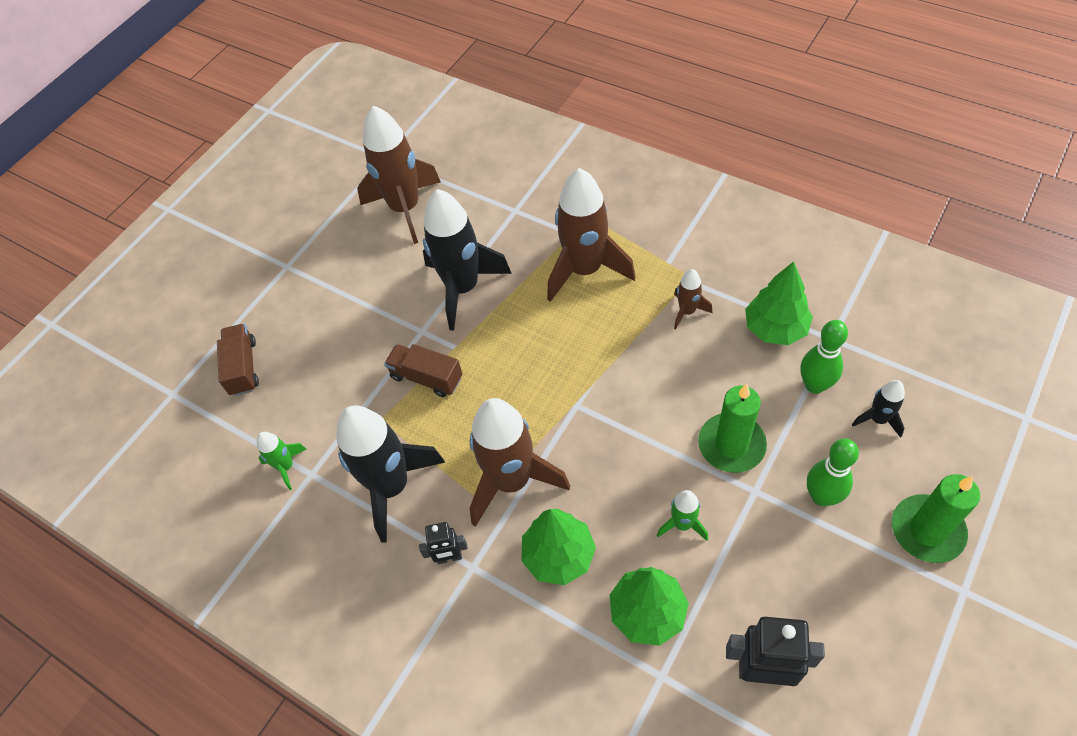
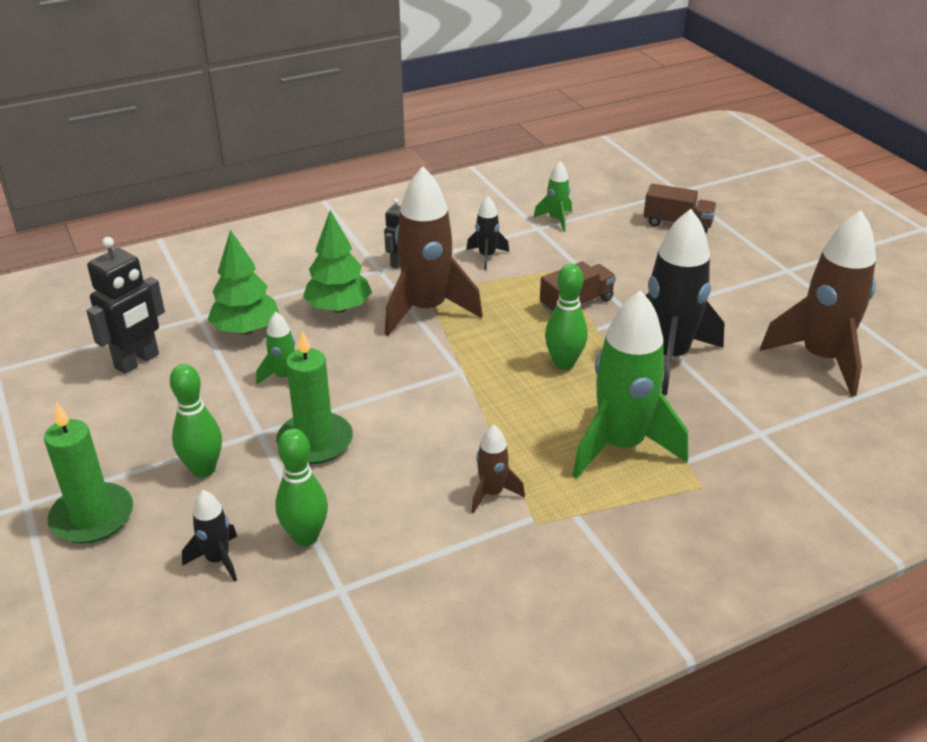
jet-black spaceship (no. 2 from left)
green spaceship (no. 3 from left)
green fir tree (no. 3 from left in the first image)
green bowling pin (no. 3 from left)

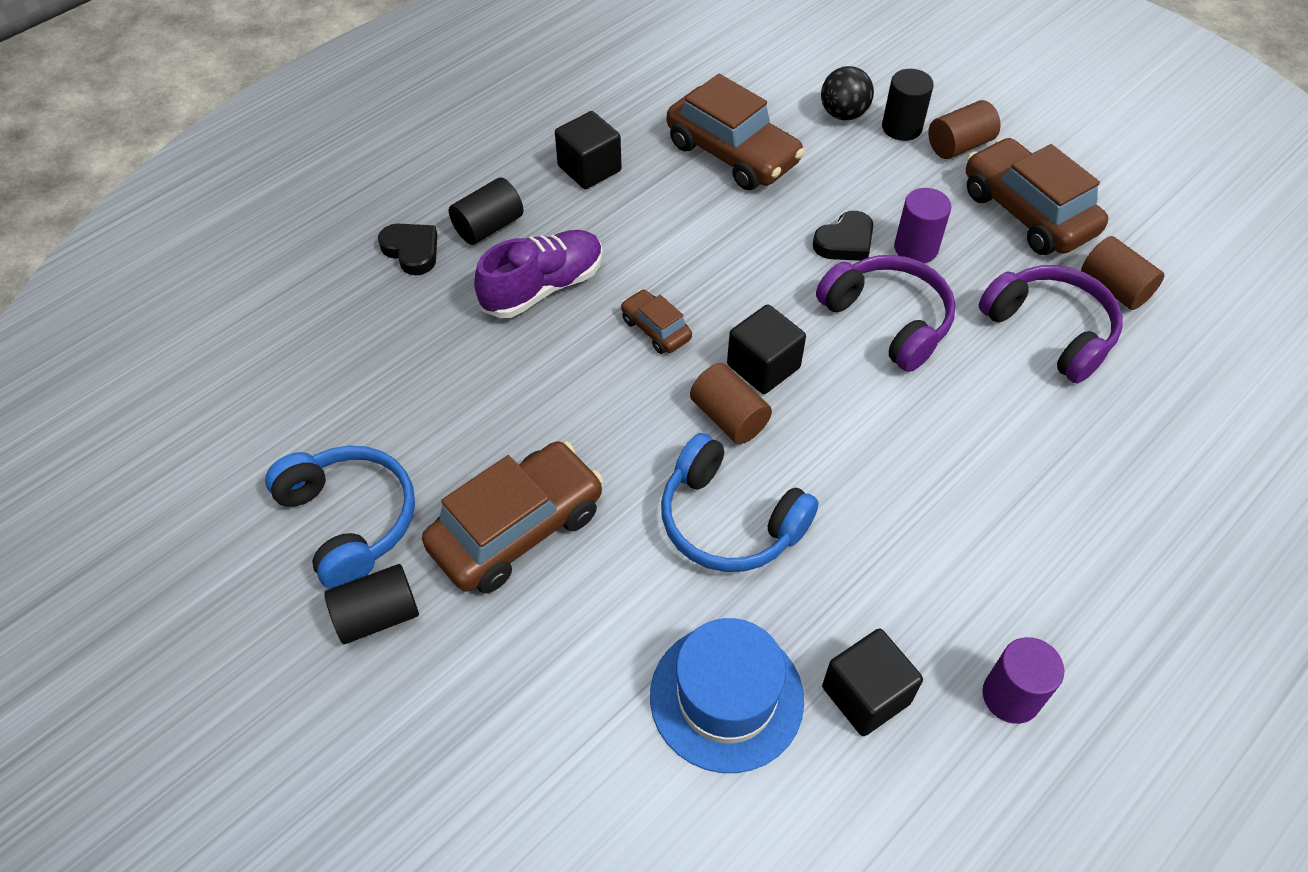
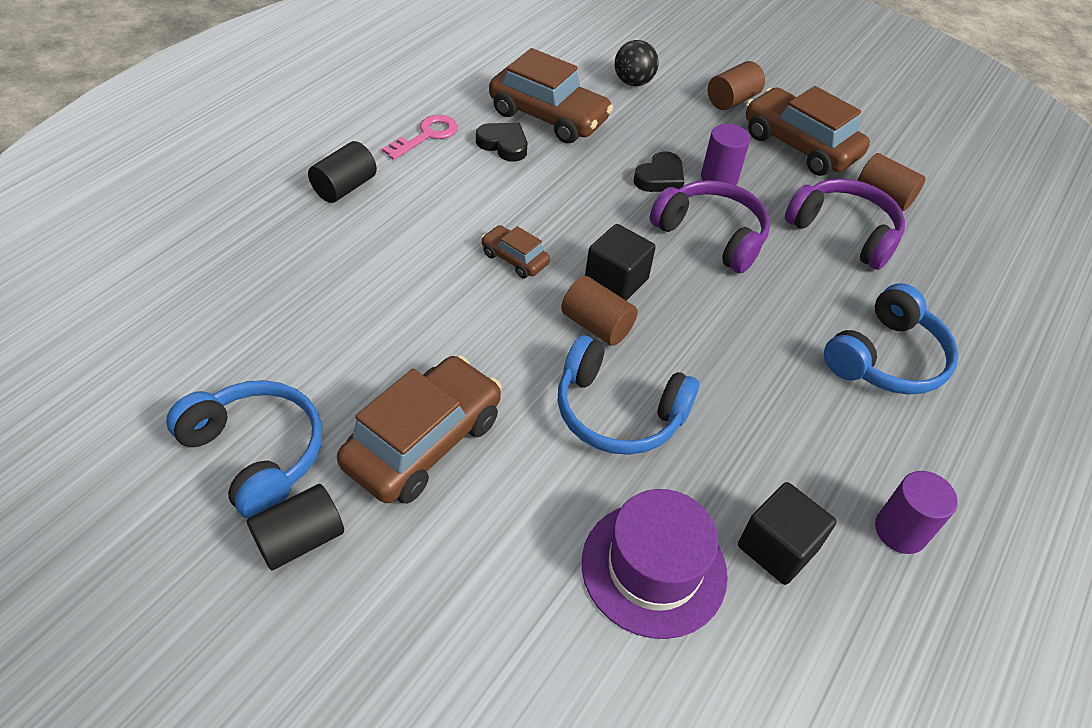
jet-black love heart (no. 1 from left)
purple sneaker
pink key
purple tall hat
jet-black solid cylinder (no. 3 from left in the first image)
royal blue over-ear headphones (no. 3 from left)

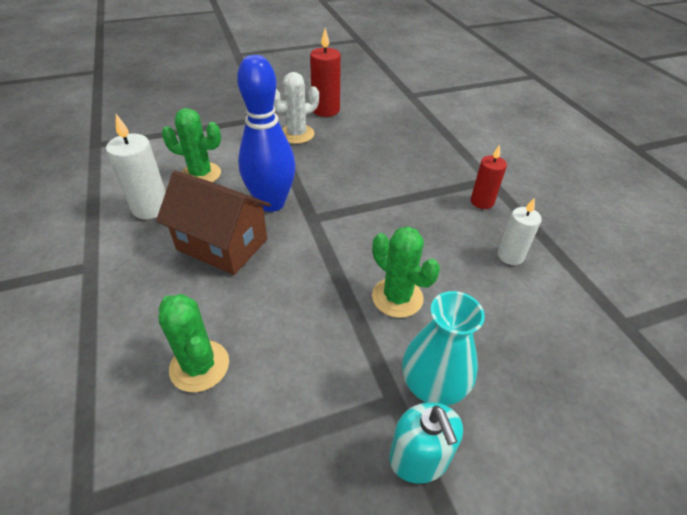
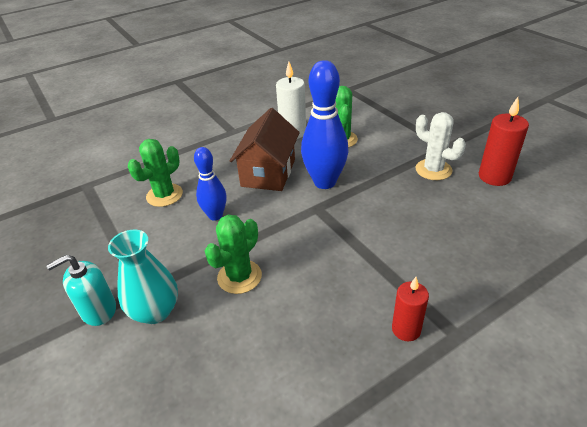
pure white pillar candle (no. 2 from left in the first image)
royal blue bowling pin (no. 1 from left)

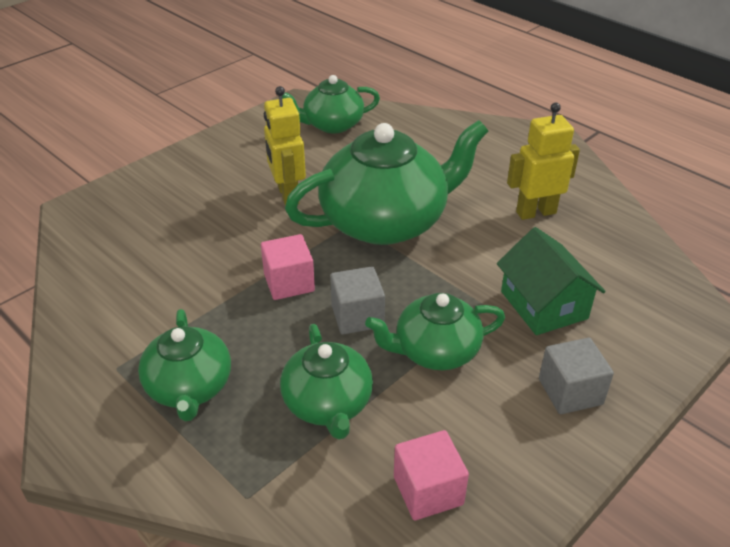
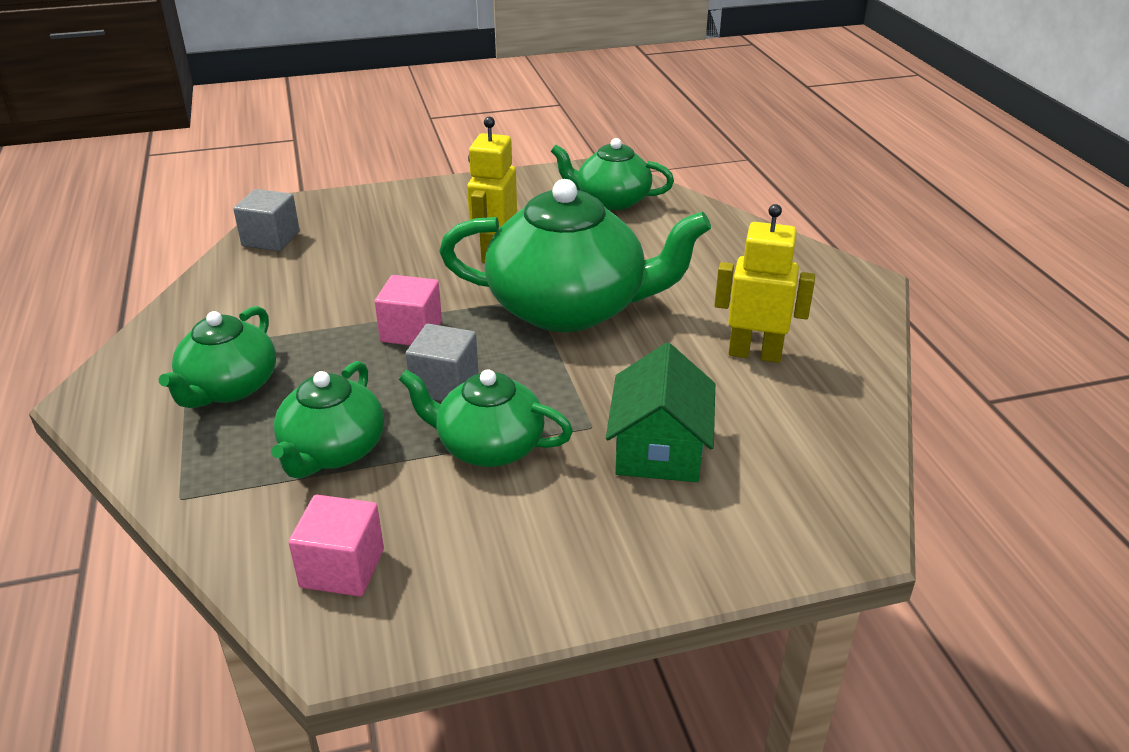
ash-grey solid cube (no. 1 from left)

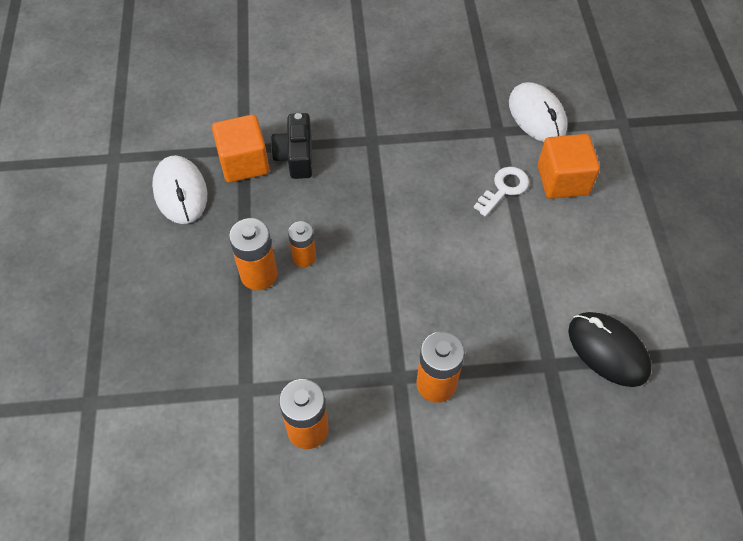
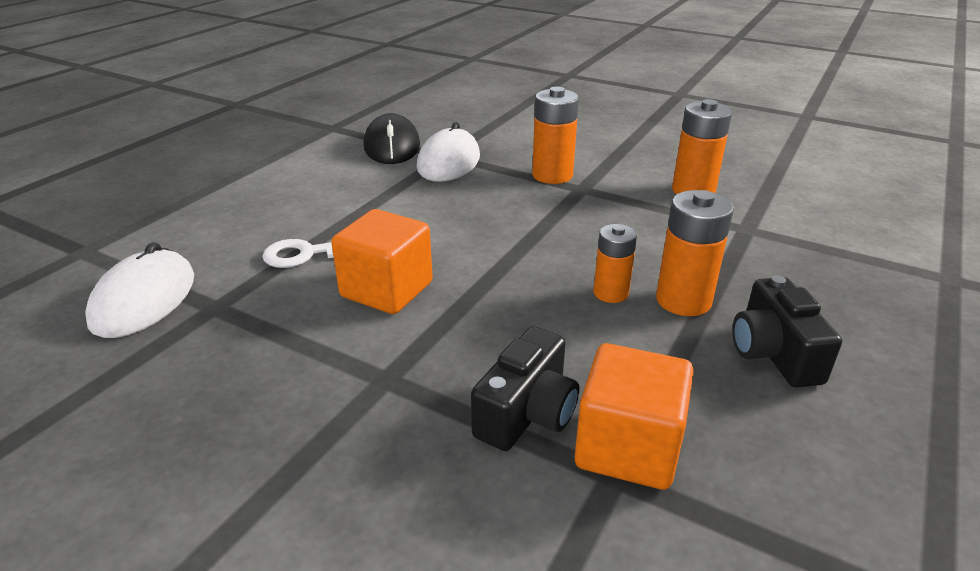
pure white computer mouse (no. 2 from left)
orange solid cube (no. 1 from left)
jet-black photo camera (no. 2 from left)

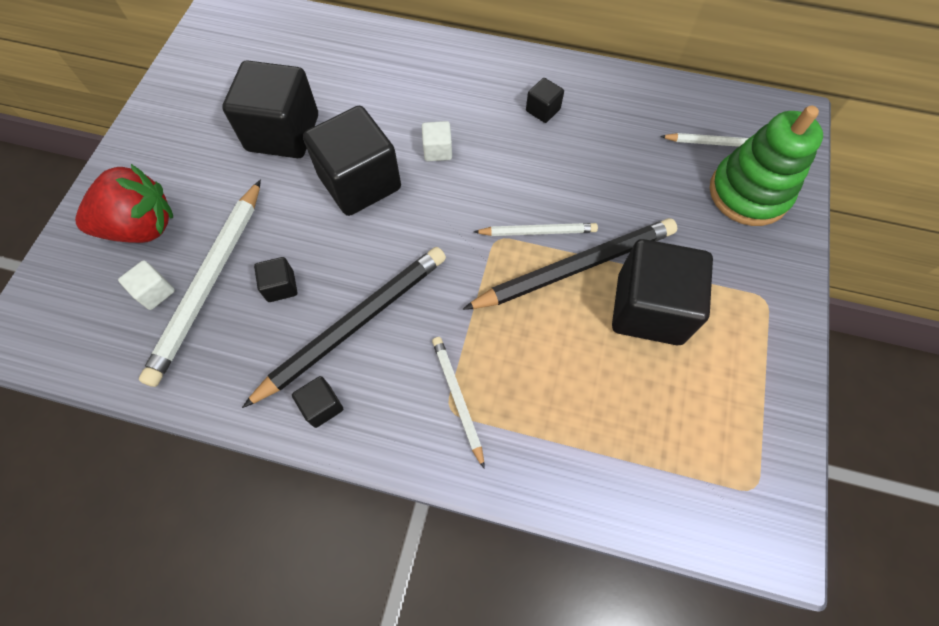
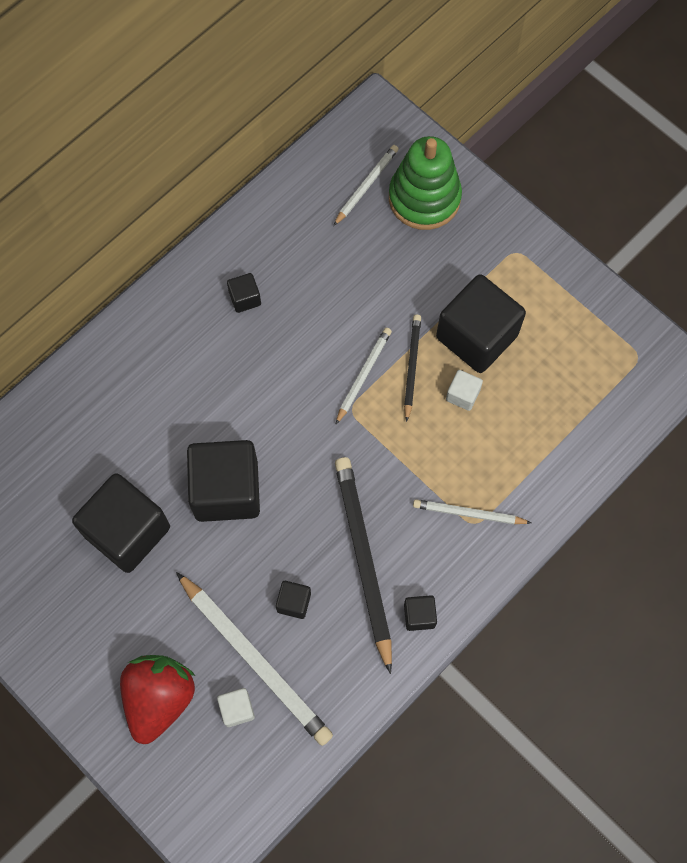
pure white solid cube (no. 2 from left)
jet-black wooden pencil (no. 2 from left)

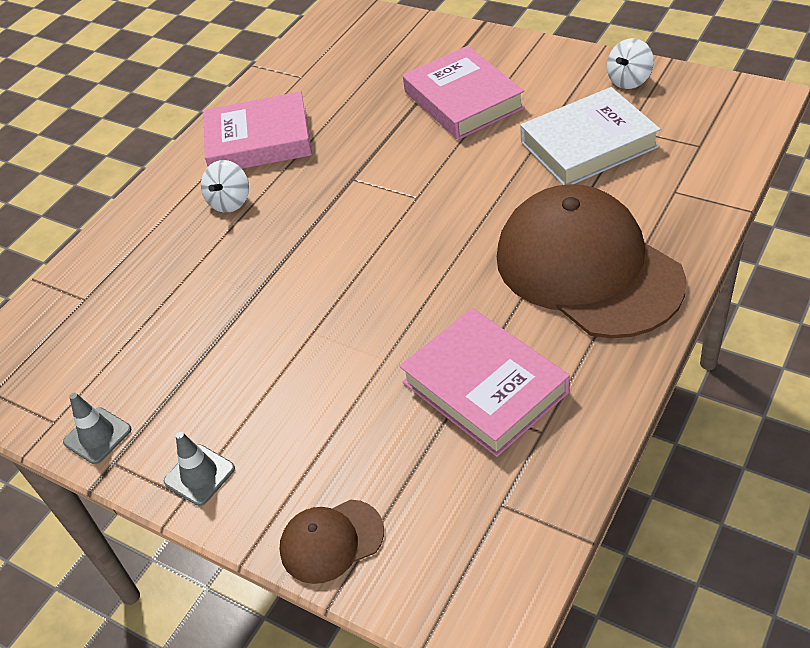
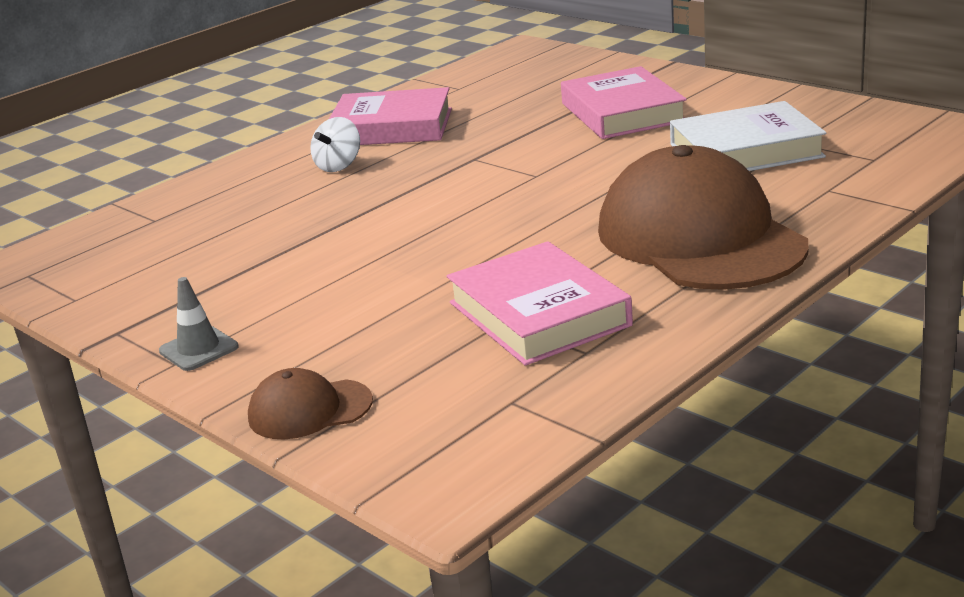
ash-grey traffic cone (no. 1 from left in the first image)
pure white spinning top (no. 2 from left in the first image)

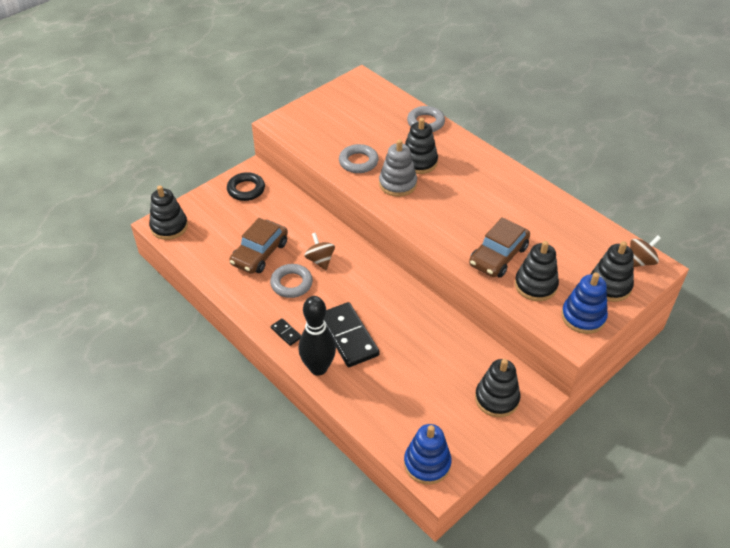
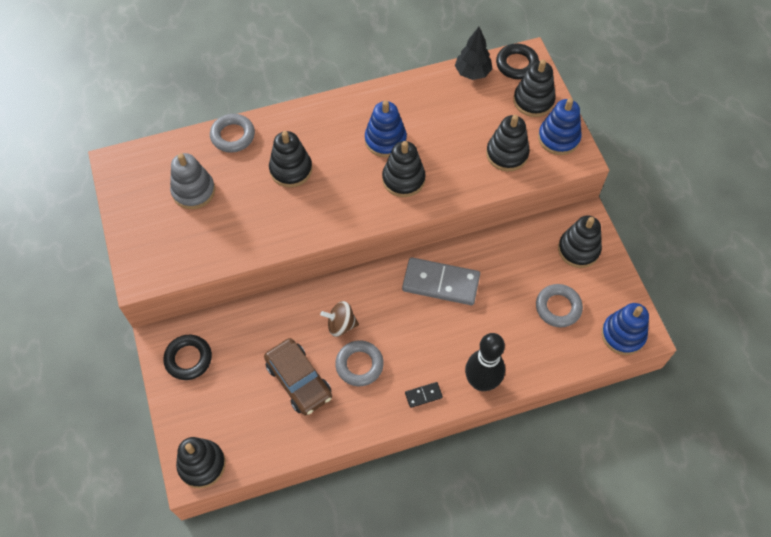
jet-black domino (no. 2 from left in the first image)
ash-grey hoop (no. 3 from left)
ash-grey stacking rings
brown automobile (no. 2 from left in the first image)
jet-black hoop (no. 2 from left)
royal blue stacking rings (no. 1 from left)
jet-black stacking rings (no. 3 from left)
ash-grey domino
jet-black fir tree

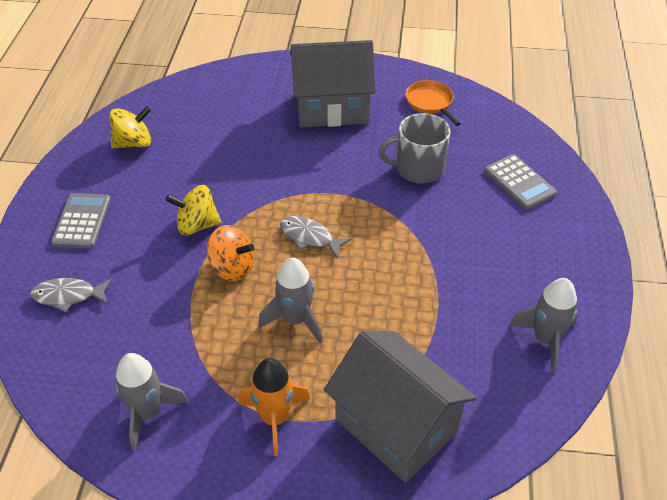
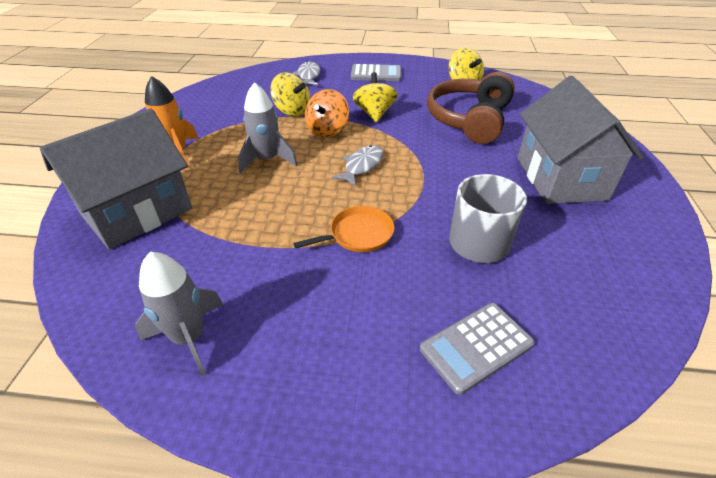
ash-grey spaceship (no. 1 from left in the first image)
orange frying pan
bright yellow spinning top (no. 1 from left)
brown over-ear headphones

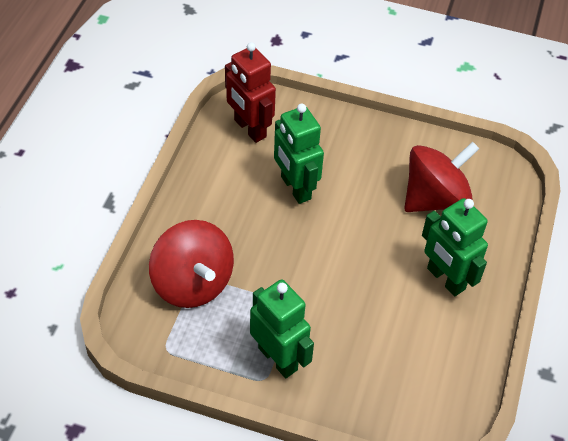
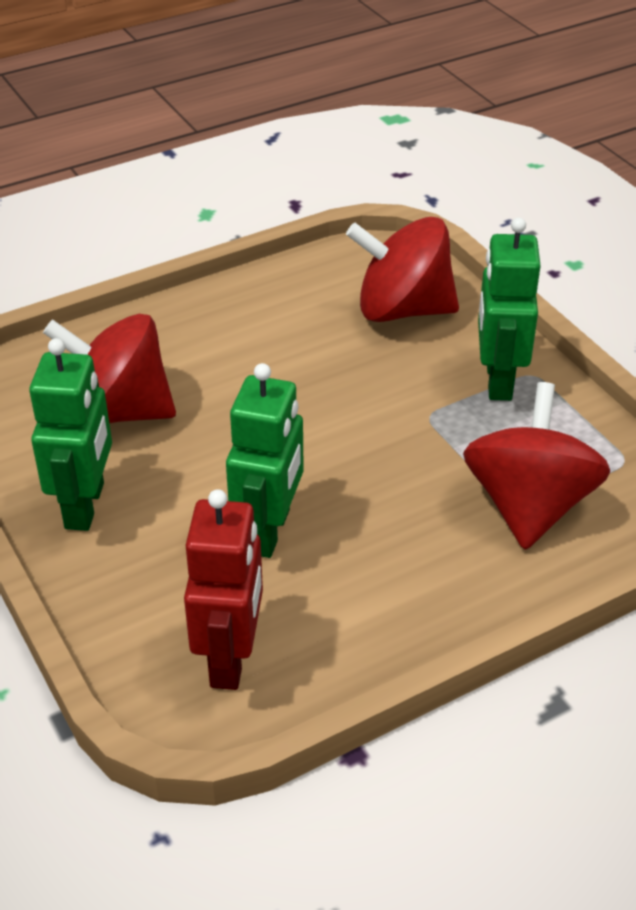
green robot (no. 1 from left)
scarlet spinning top (no. 2 from left)

